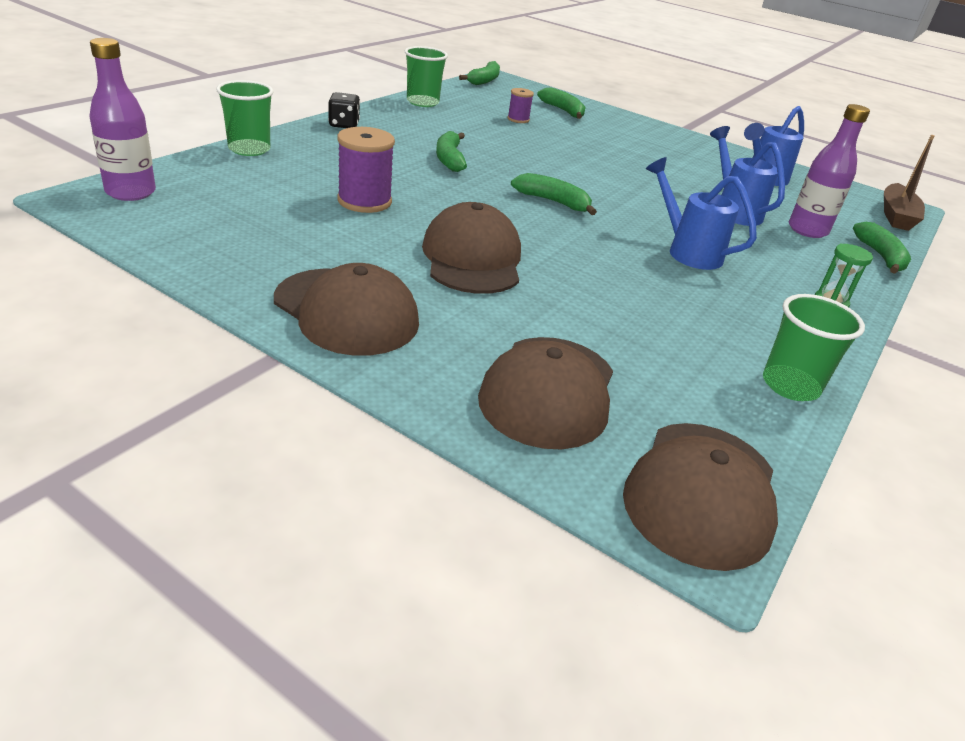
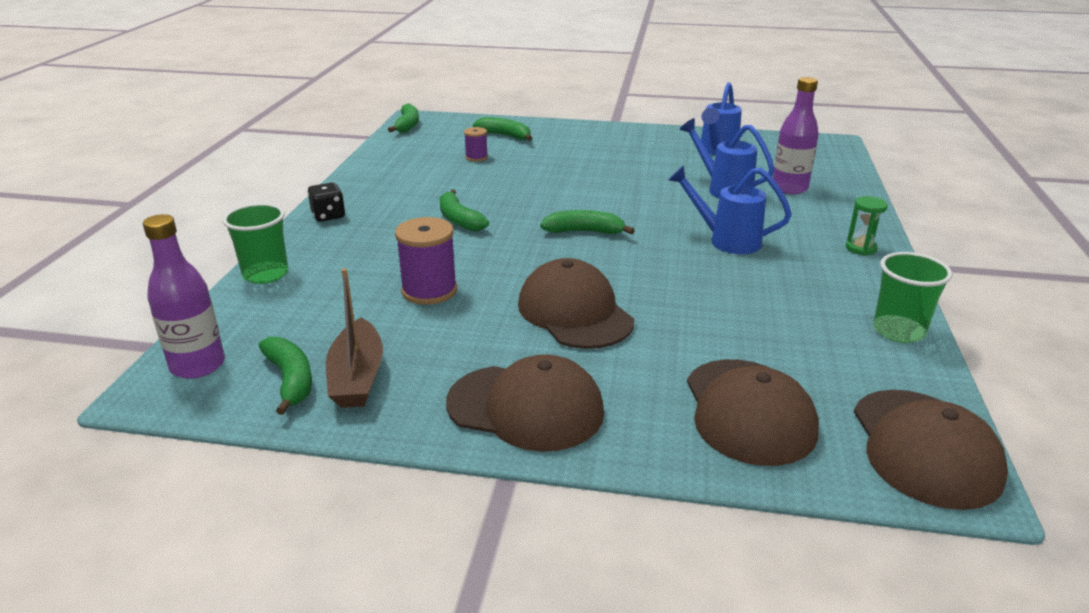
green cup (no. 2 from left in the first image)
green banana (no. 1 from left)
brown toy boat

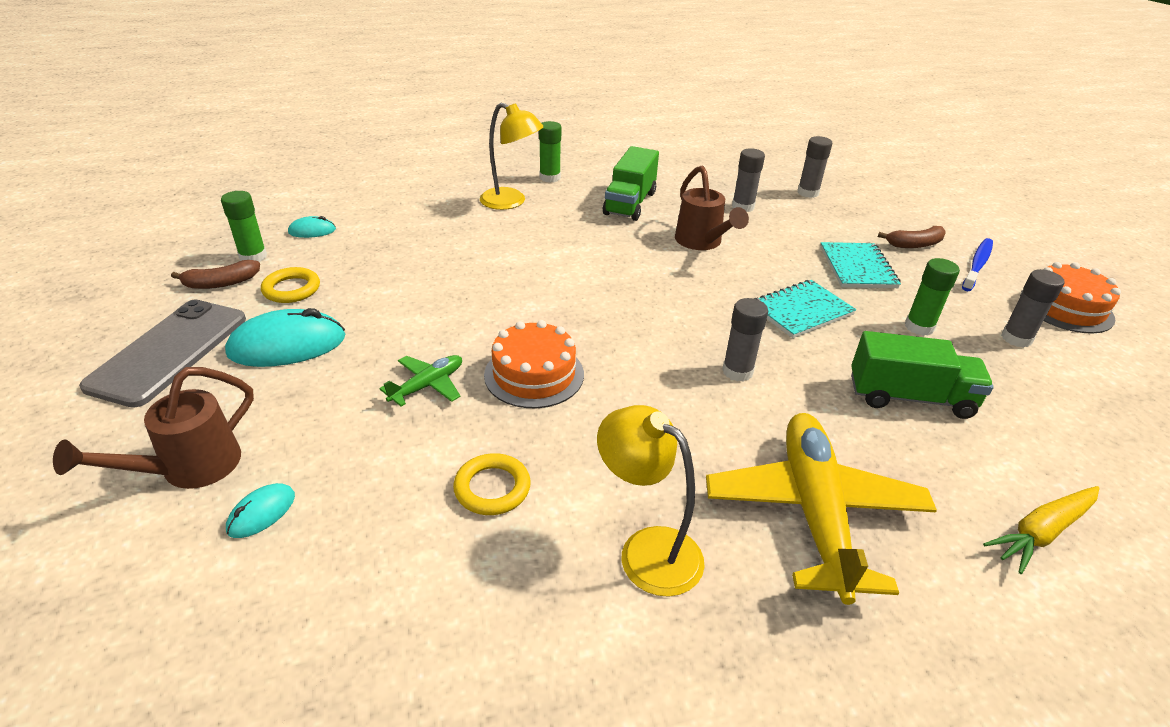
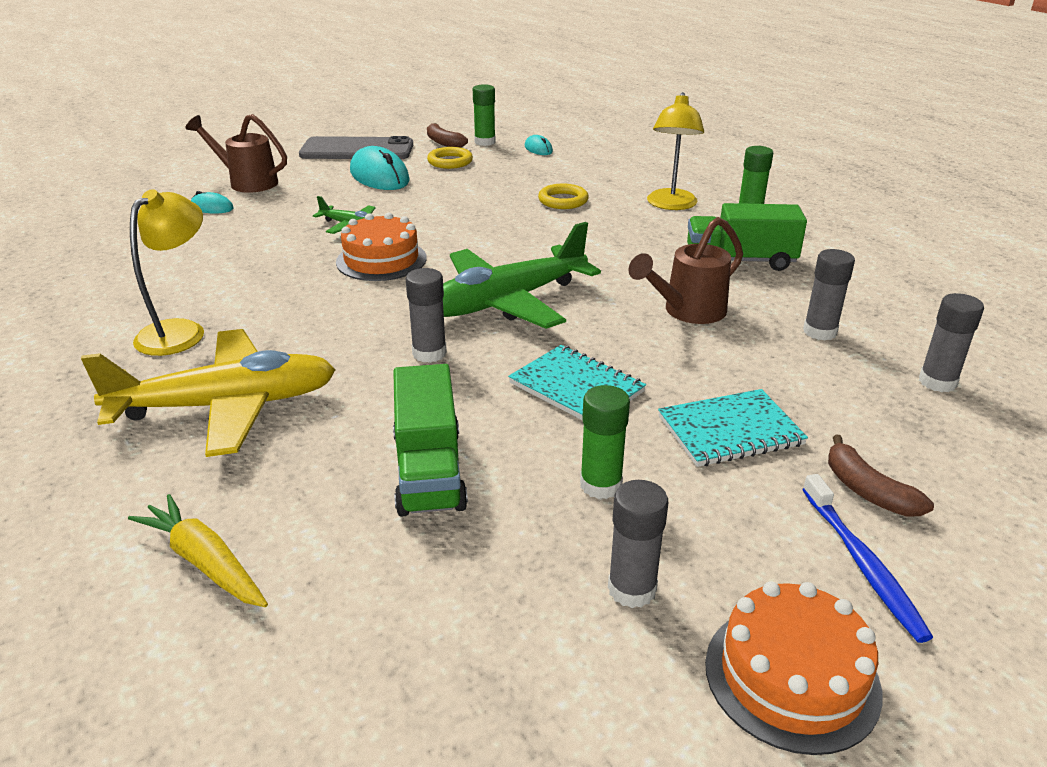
bright yellow hoop (no. 2 from left)
royal blue dental brush
green toy plane (no. 2 from left)

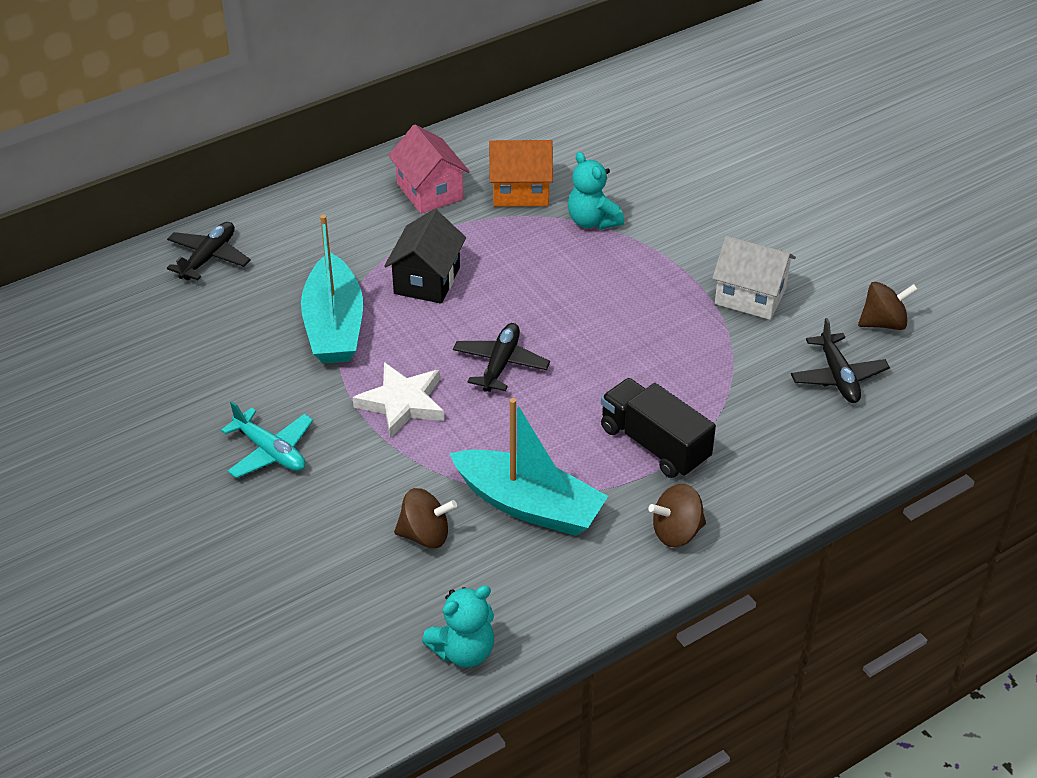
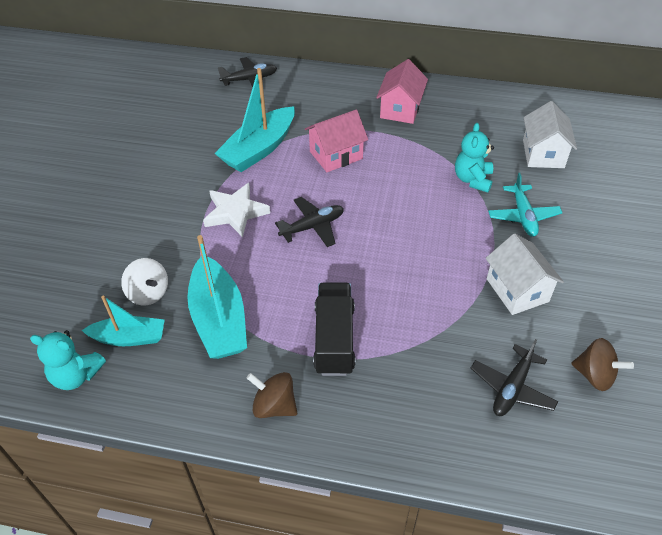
aqua toy plane
pink toy house (no. 1 from left)
pure white spinning top
orange toy house
aqua toy boat (no. 1 from left)
pure white toy house (no. 2 from left)

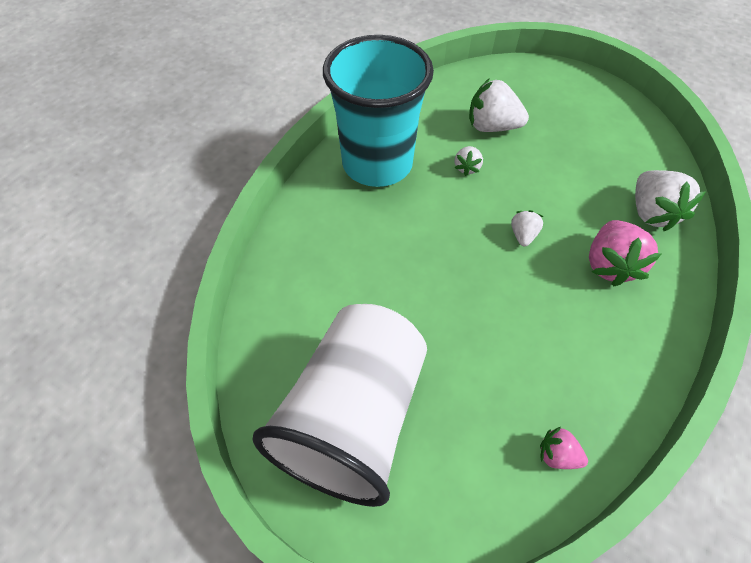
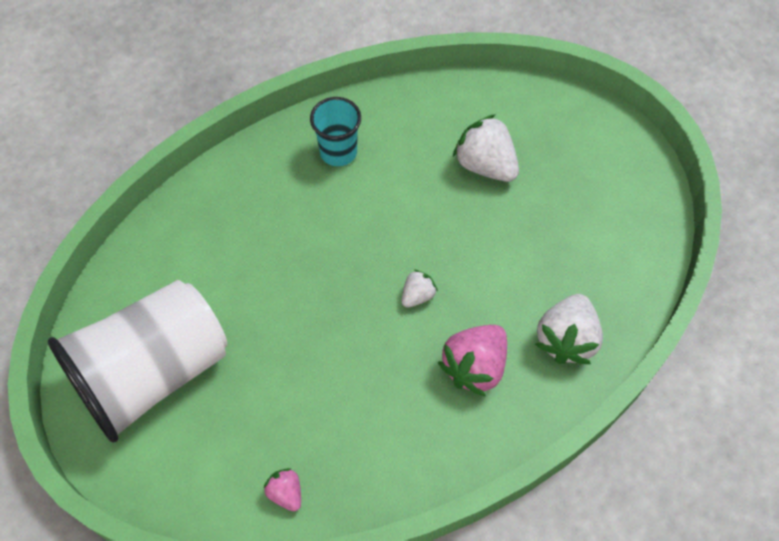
aqua cup
pure white berry (no. 1 from left in the first image)

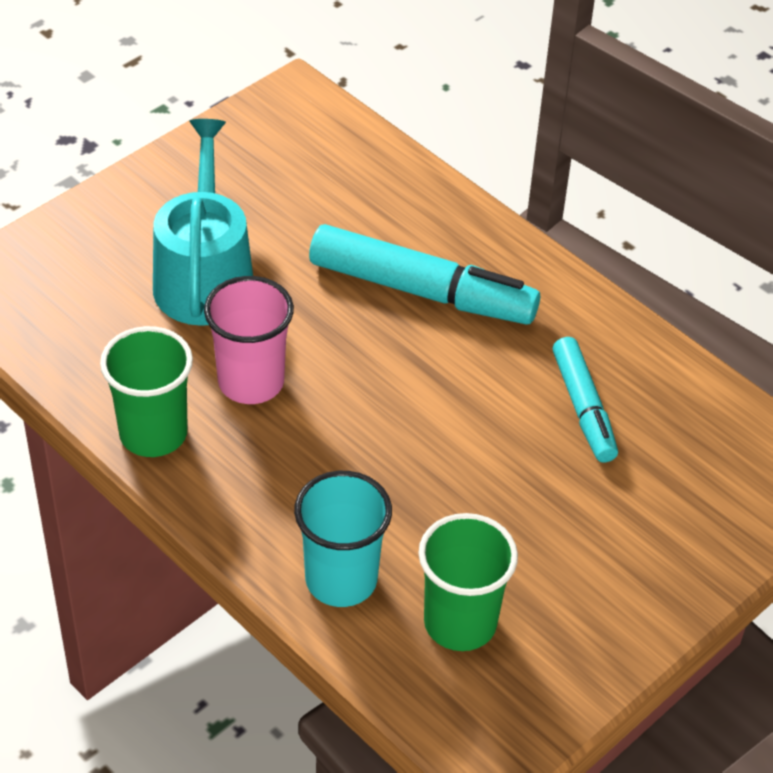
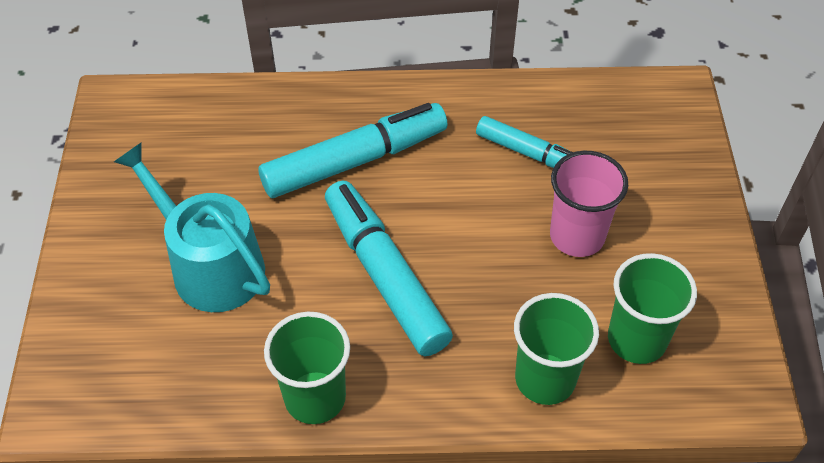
pink cup
green cup (no. 2 from left)
aqua felt pen (no. 2 from left)

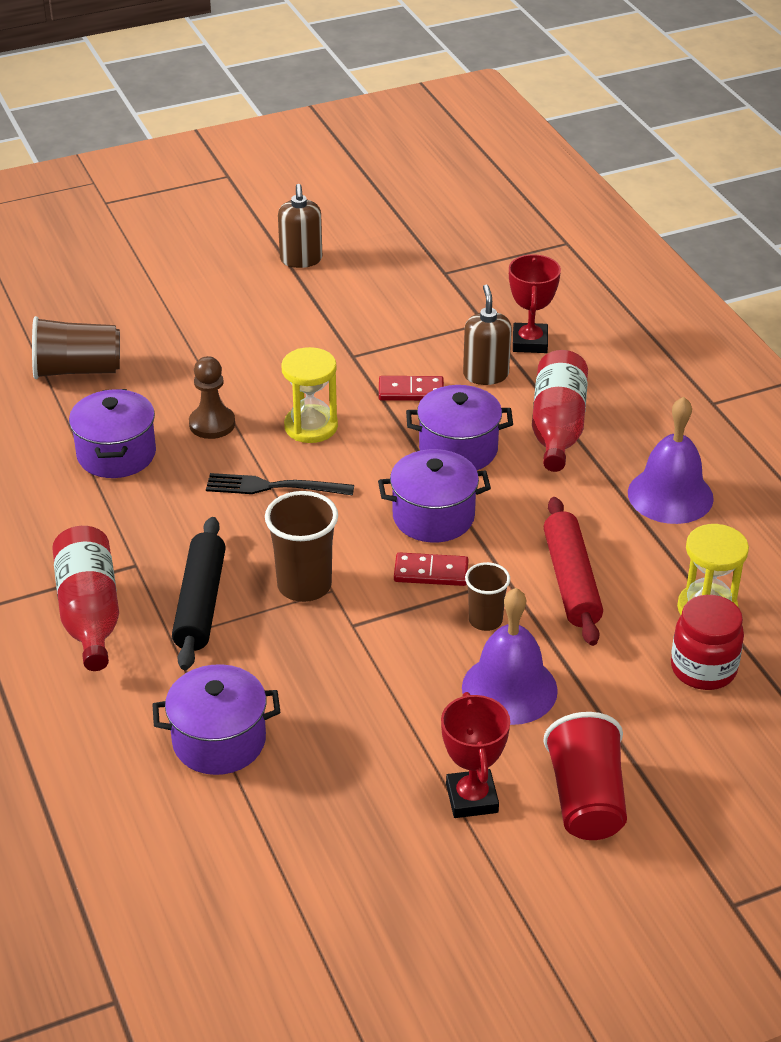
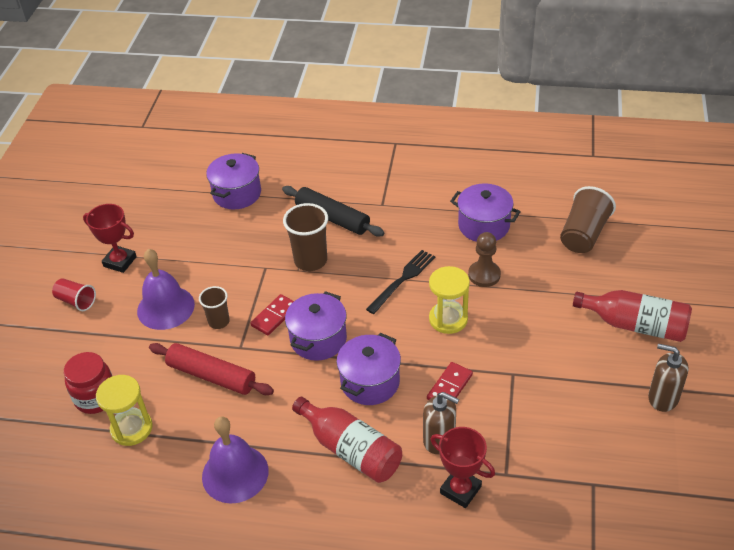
scarlet flask (no. 2 from left)
scarlet cup

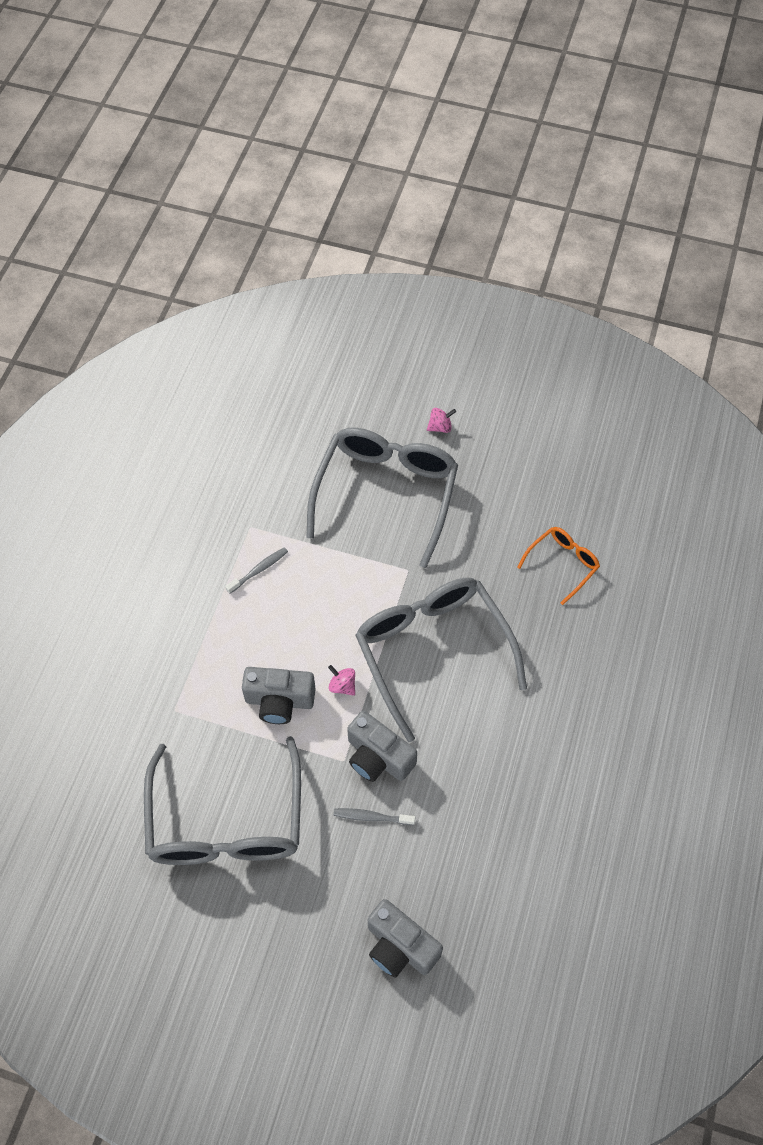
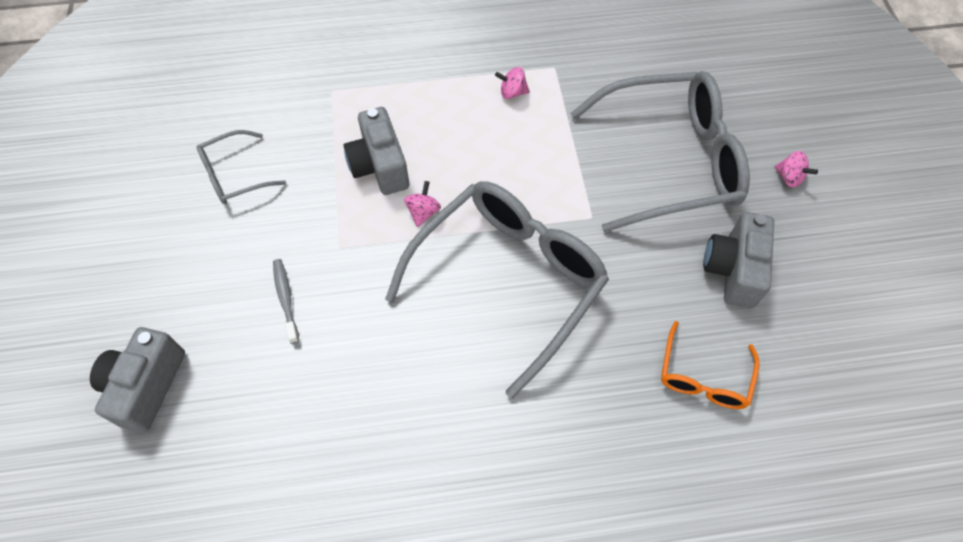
ash-grey spectacles (no. 1 from left)
pink spinning top (no. 2 from left)
ash-grey photo camera (no. 3 from left)
orange spectacles

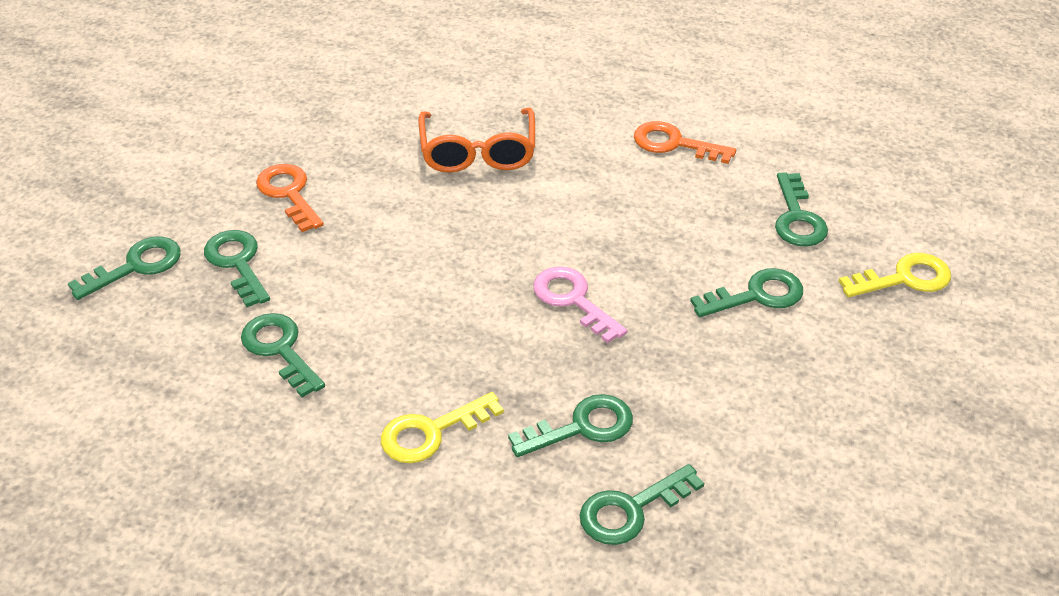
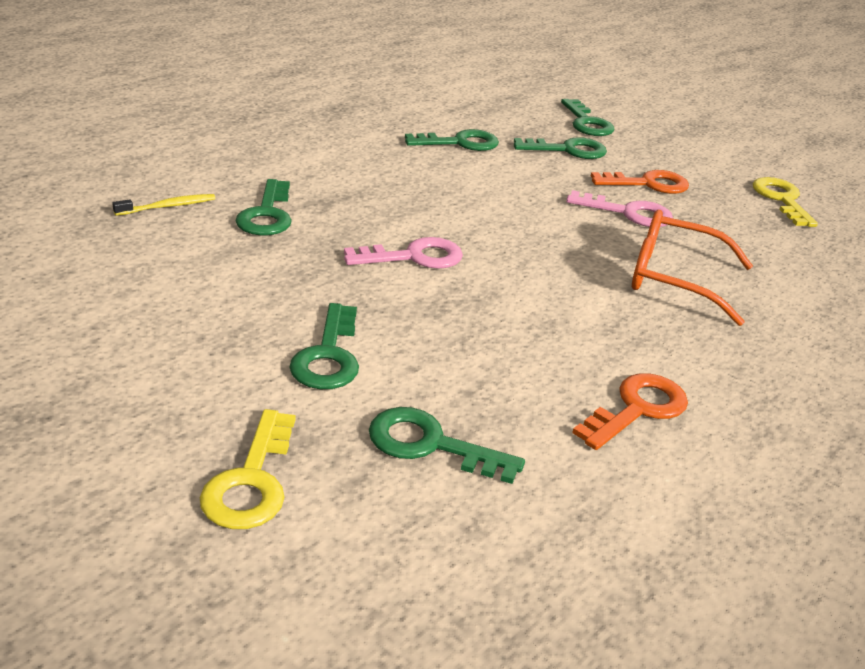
bright yellow key (no. 2 from left)
bright yellow dental brush
pink key (no. 2 from left)

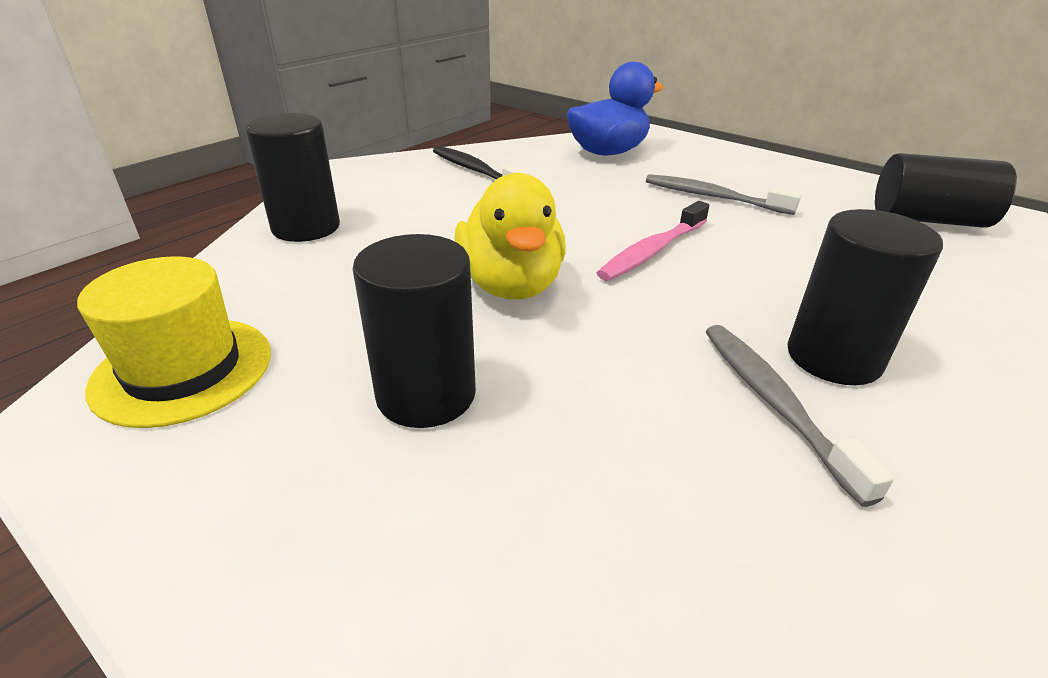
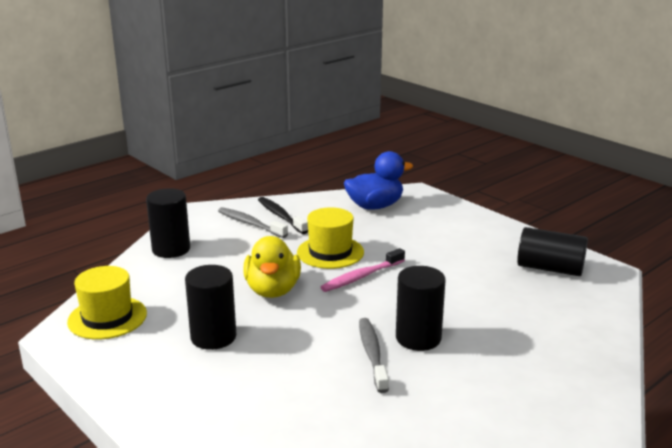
ash-grey dental brush (no. 1 from left)
bright yellow tall hat (no. 2 from left)

